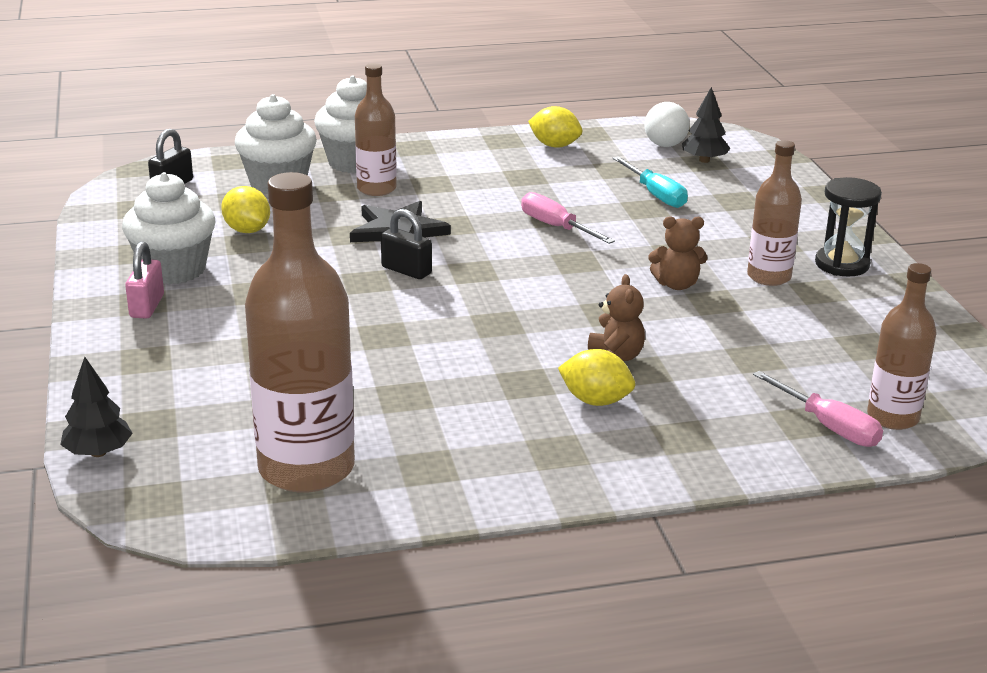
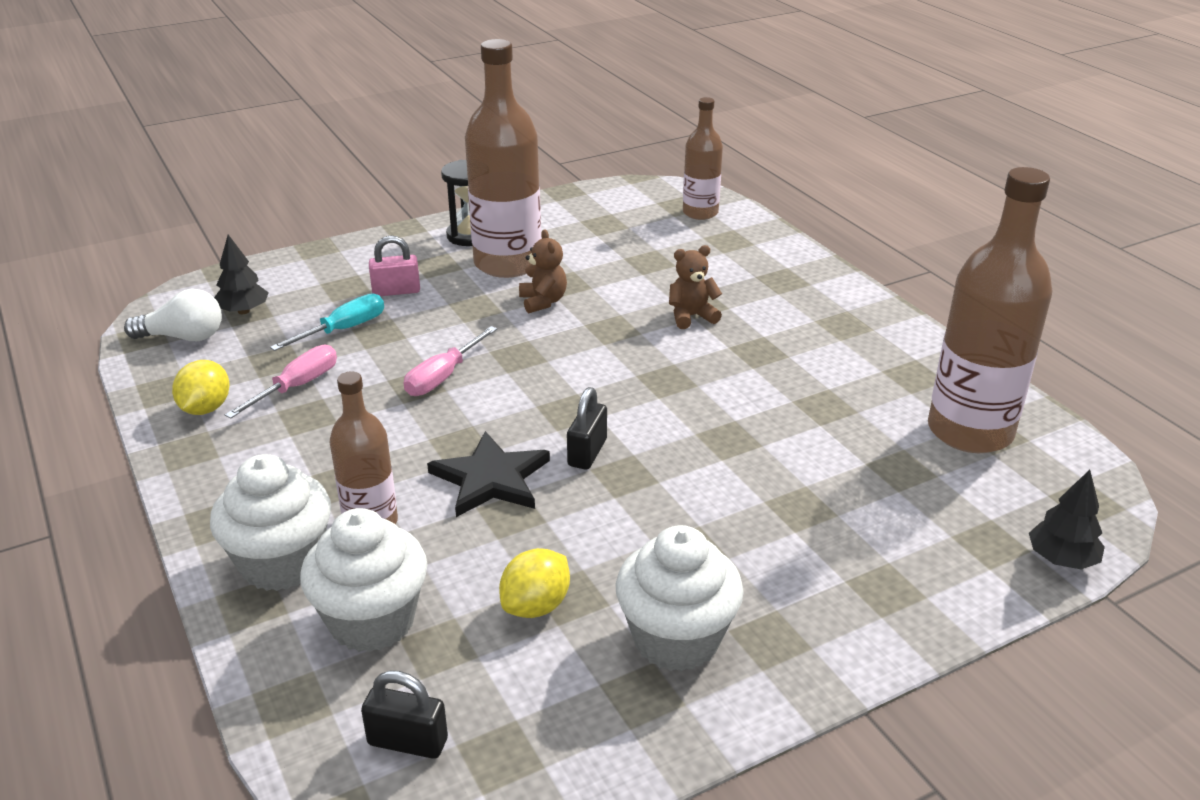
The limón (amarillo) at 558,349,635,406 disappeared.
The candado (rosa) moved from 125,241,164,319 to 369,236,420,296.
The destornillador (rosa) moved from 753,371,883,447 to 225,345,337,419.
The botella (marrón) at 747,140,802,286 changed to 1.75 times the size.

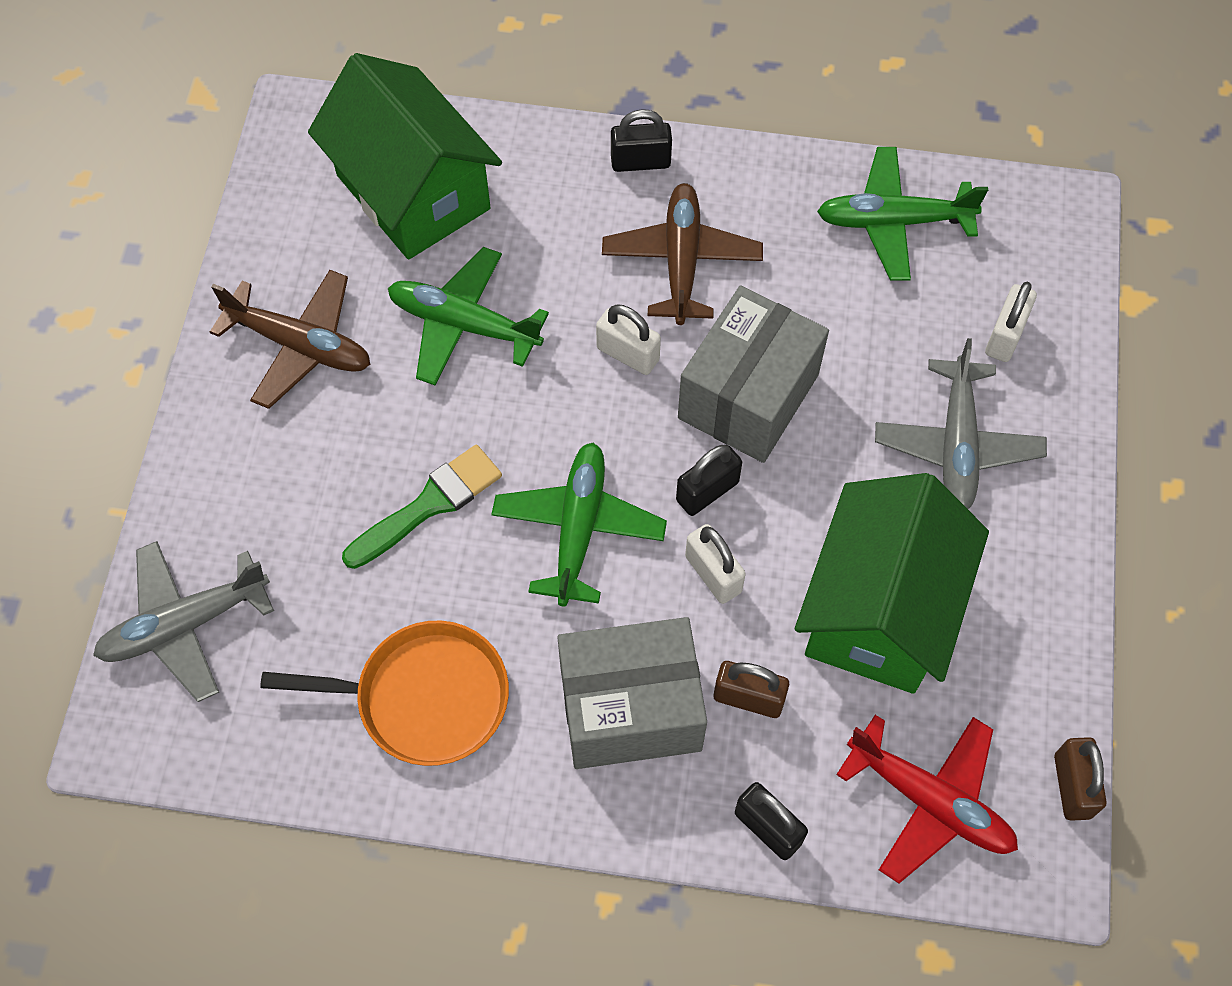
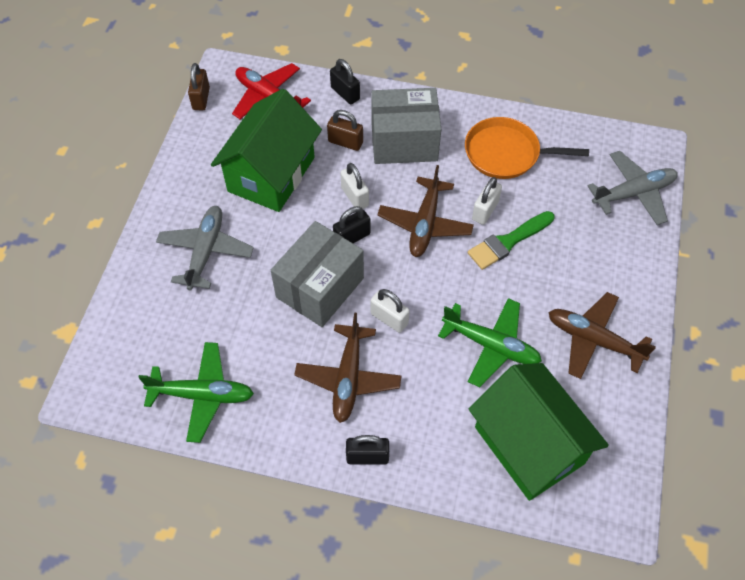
The candado (blanco) moved from 985,282,1037,362 to 472,177,502,225.
The avión (verde) at 491,443,667,607 became the avión (marrón) at 377,165,474,257.

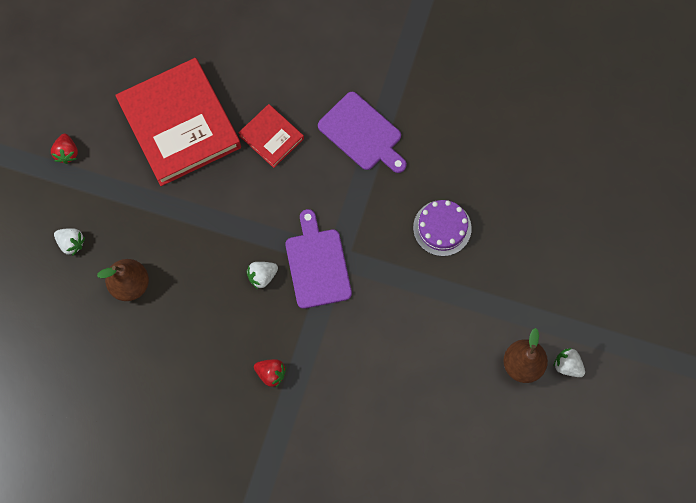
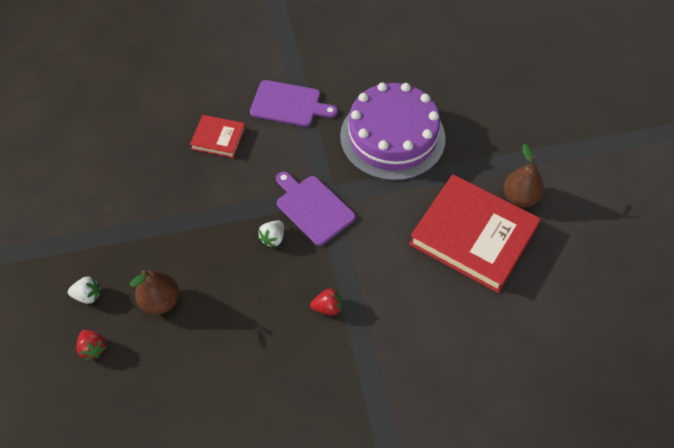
The fresa (blanco) at 553,348,585,377 disappeared.
The fresa (rojo) moved from 51,134,78,164 to 77,330,106,360.
The libro (rojo) moved from 115,58,241,186 to 409,174,541,293.
The tarta (morado) at 413,200,472,256 changed to 2.05 times the size.

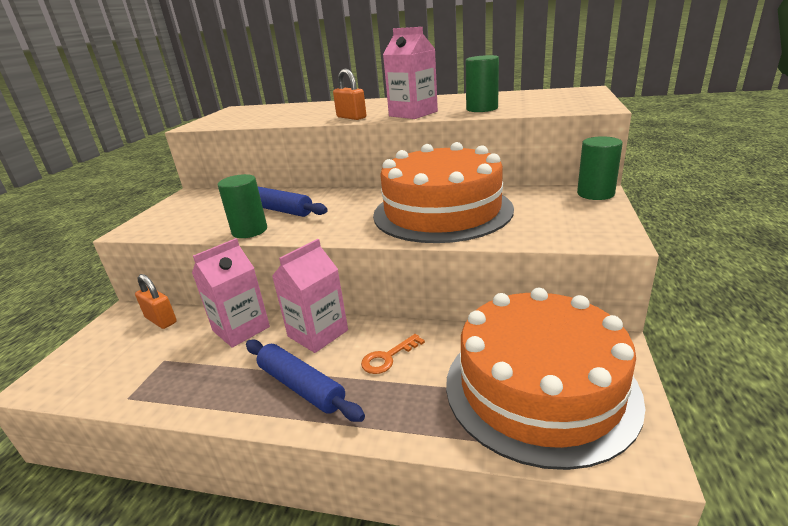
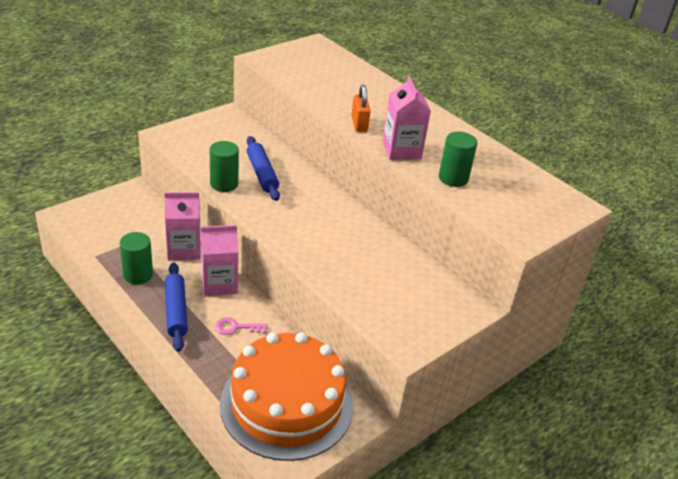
The candado (naranja) at 135,274,177,329 disappeared.
The tarta (naranja) at 373,142,514,243 disappeared.
The cilindro (verde) moved from 577,136,623,200 to 119,232,153,284.
The llave (naranja) at 361,334,425,374 became the llave (rosa) at 215,317,268,335.

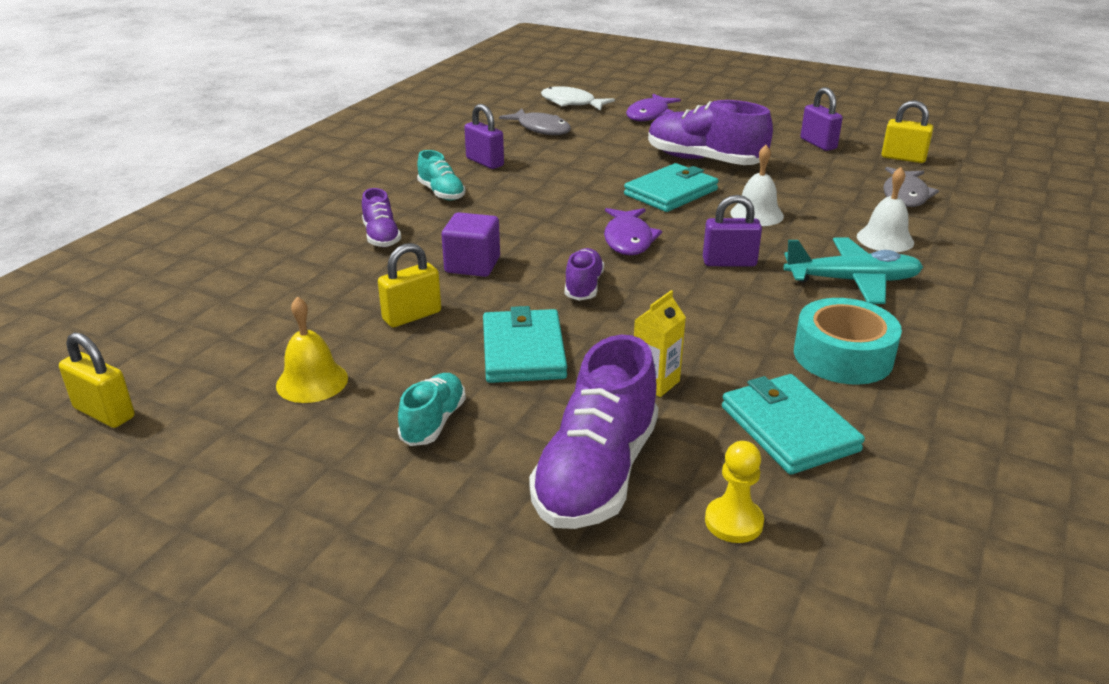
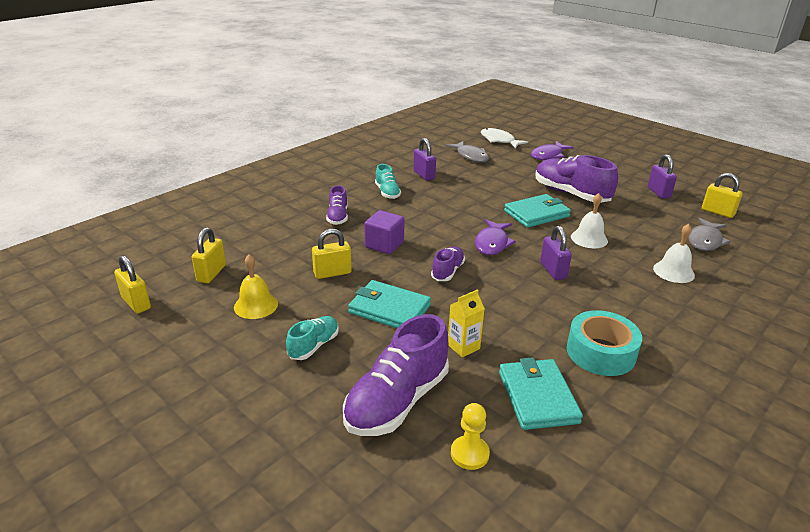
The avión (turquesa) at 784,238,923,304 disappeared.
The candado (amarillo) at 192,227,226,283 appeared.
The cartera (turquesa) at 483,306,567,383 turned 75 degrees counterclockwise.
The candado (morado) at 703,195,762,266 turned 60 degrees clockwise.

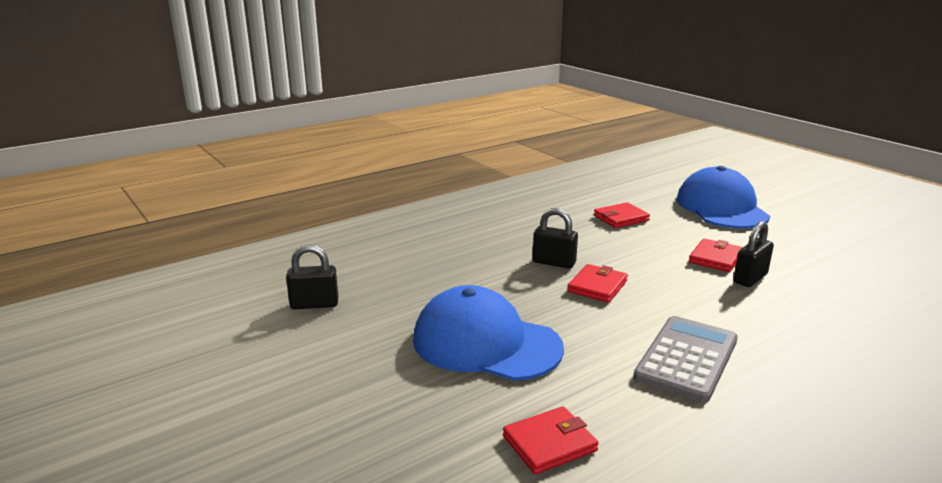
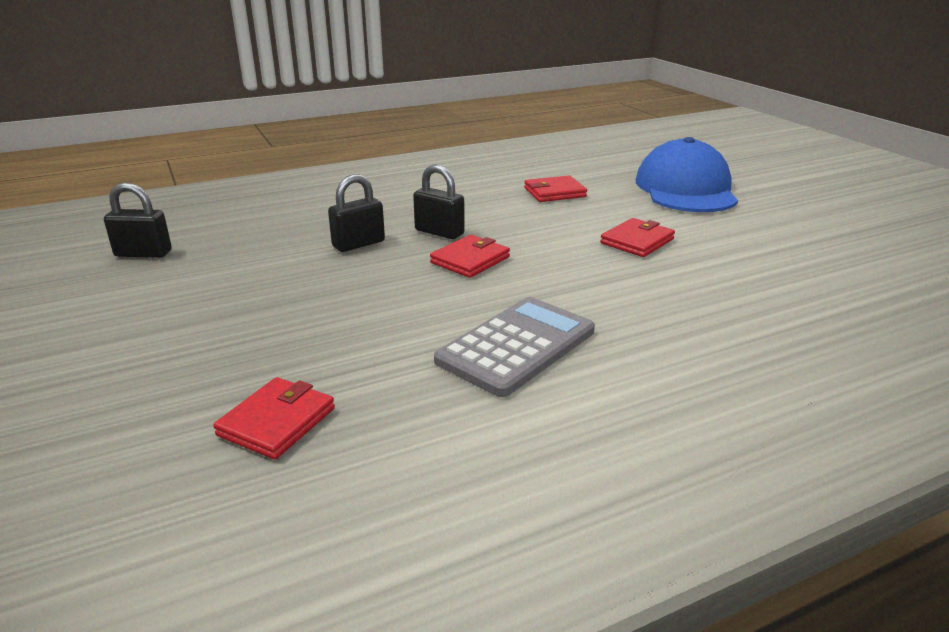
The gorra (azul) at 413,285,564,381 disappeared.
The candado (negro) moved from 733,221,774,287 to 328,174,385,252.
The cartera (rojo) at 503,406,599,474 turned 45 degrees counterclockwise.

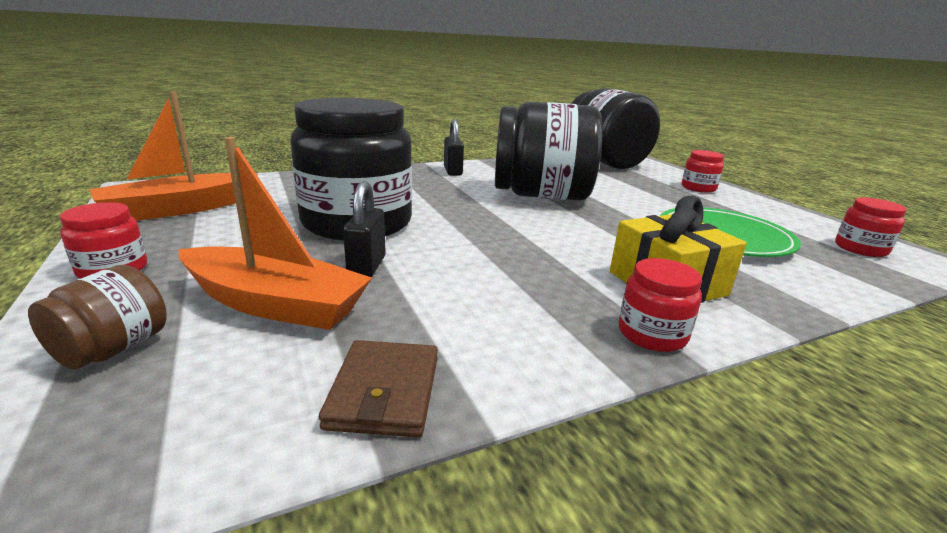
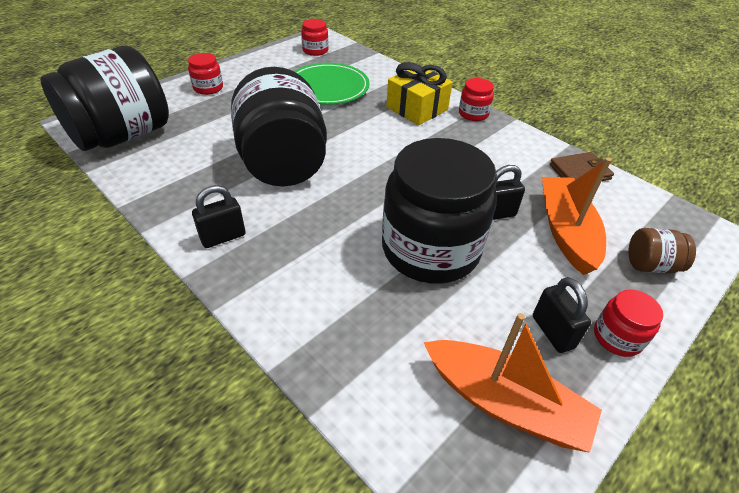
The candado (negro) at 533,277,591,353 appeared.

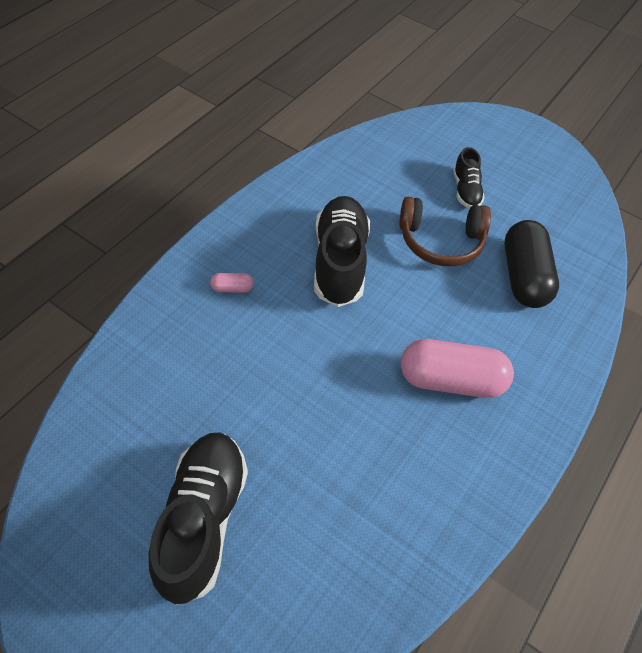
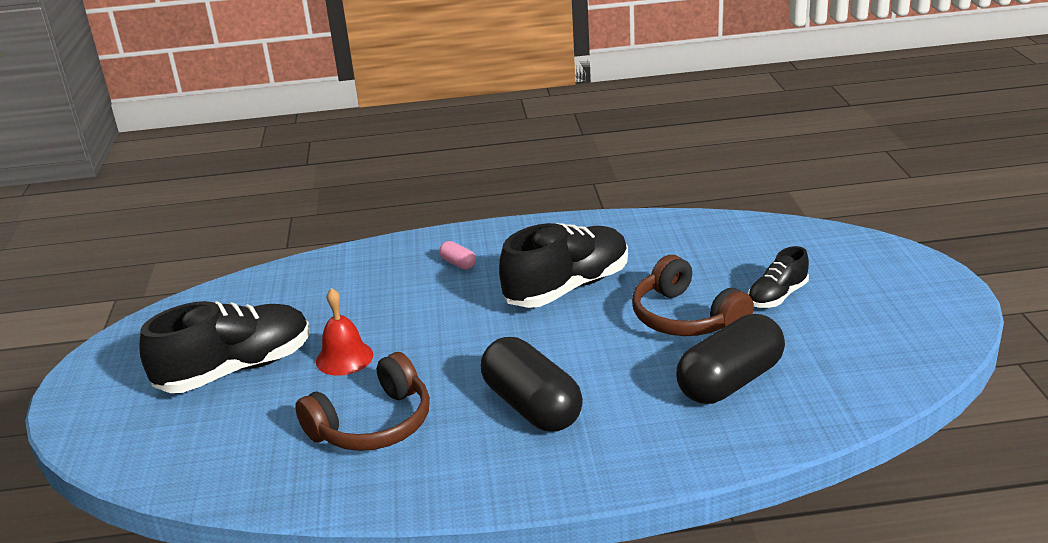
The auriculares (marrón) at 295,352,430,451 appeared.
The campana (rojo) at 316,288,373,376 appeared.
The cápsula (rosa) at 401,339,514,398 became the cápsula (negro) at 481,337,583,432.

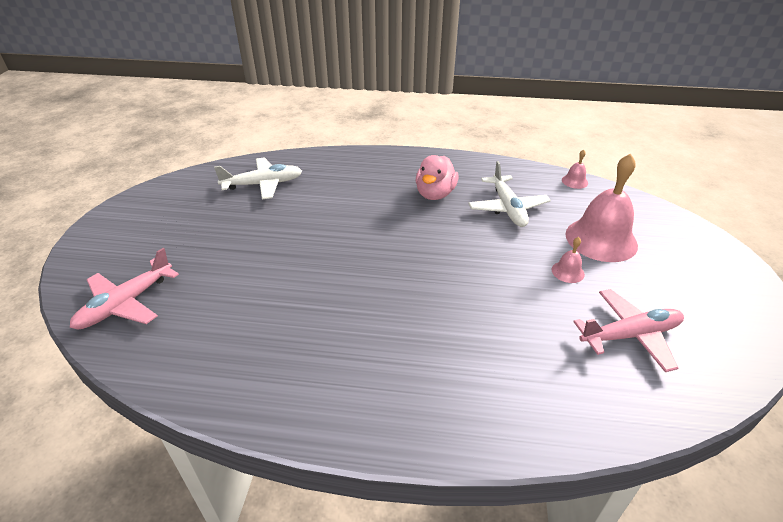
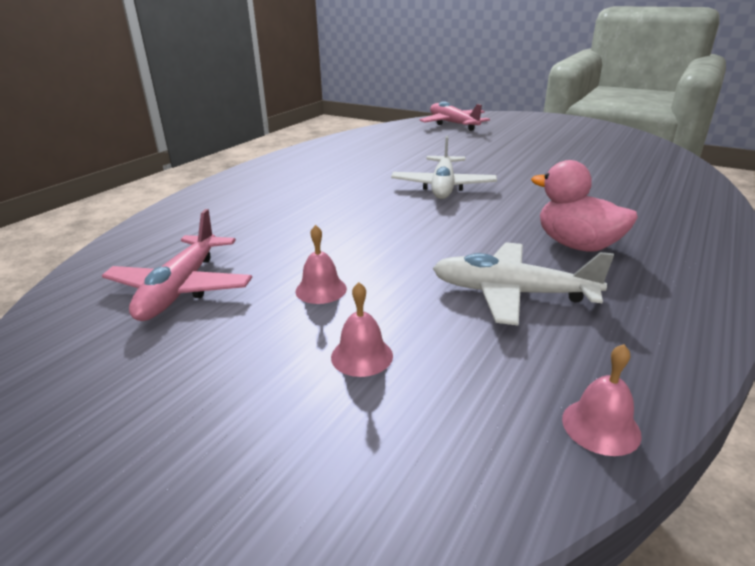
The avión (blanco) moved from 214,157,302,200 to 391,136,497,199.
The campana (rosa) at 566,153,638,262 changed to 0.43 times the size.

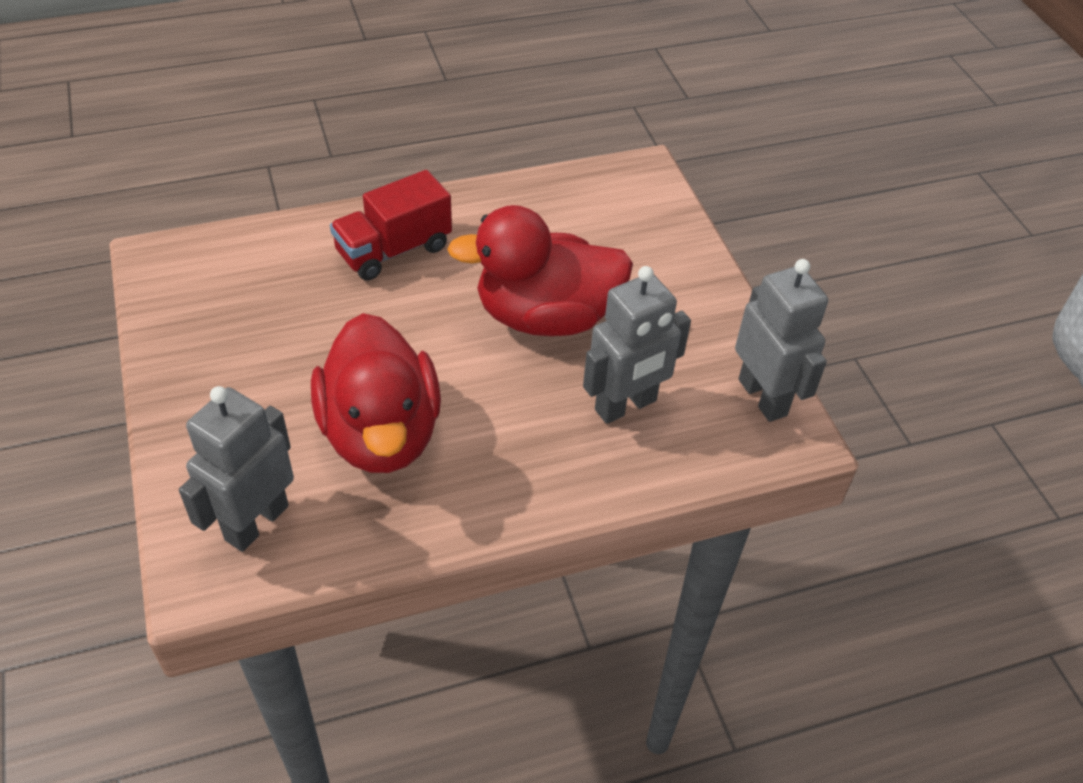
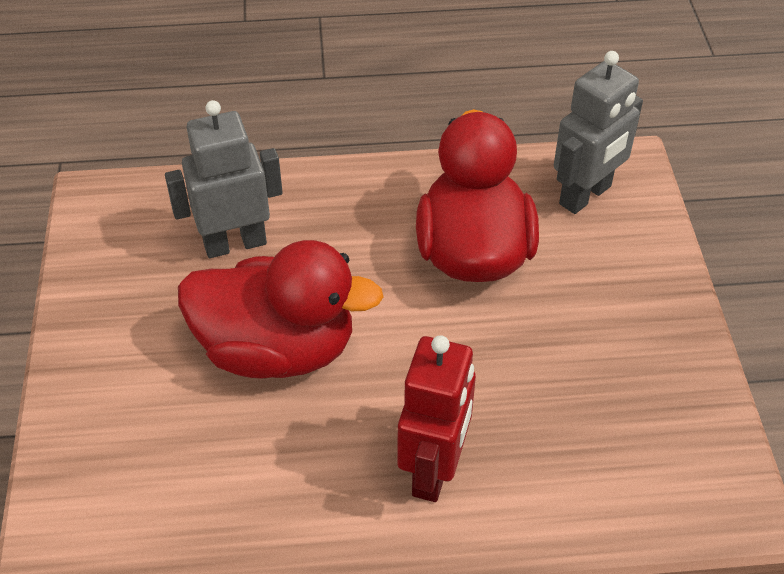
The robot (gris) at 735,259,828,422 disappeared.
The camión (rojo) at 330,170,452,281 was replaced by the robot (rojo) at 397,335,476,502.

